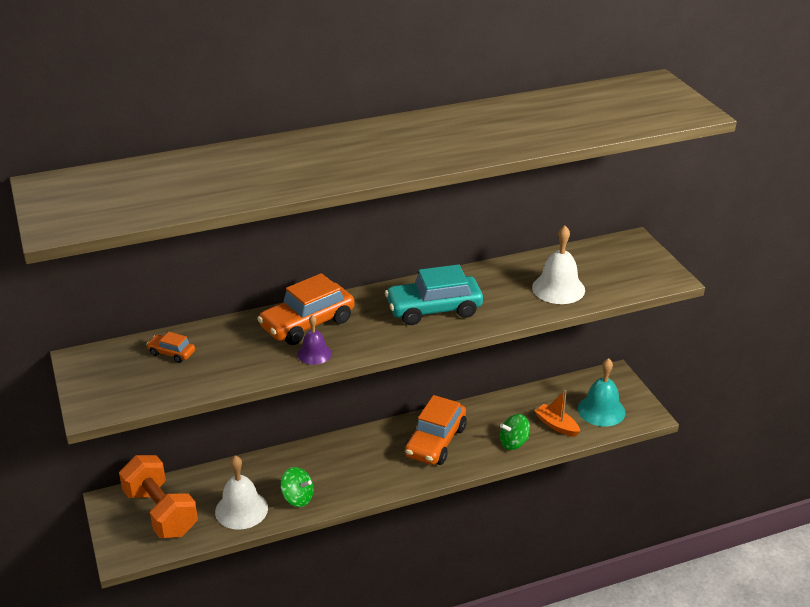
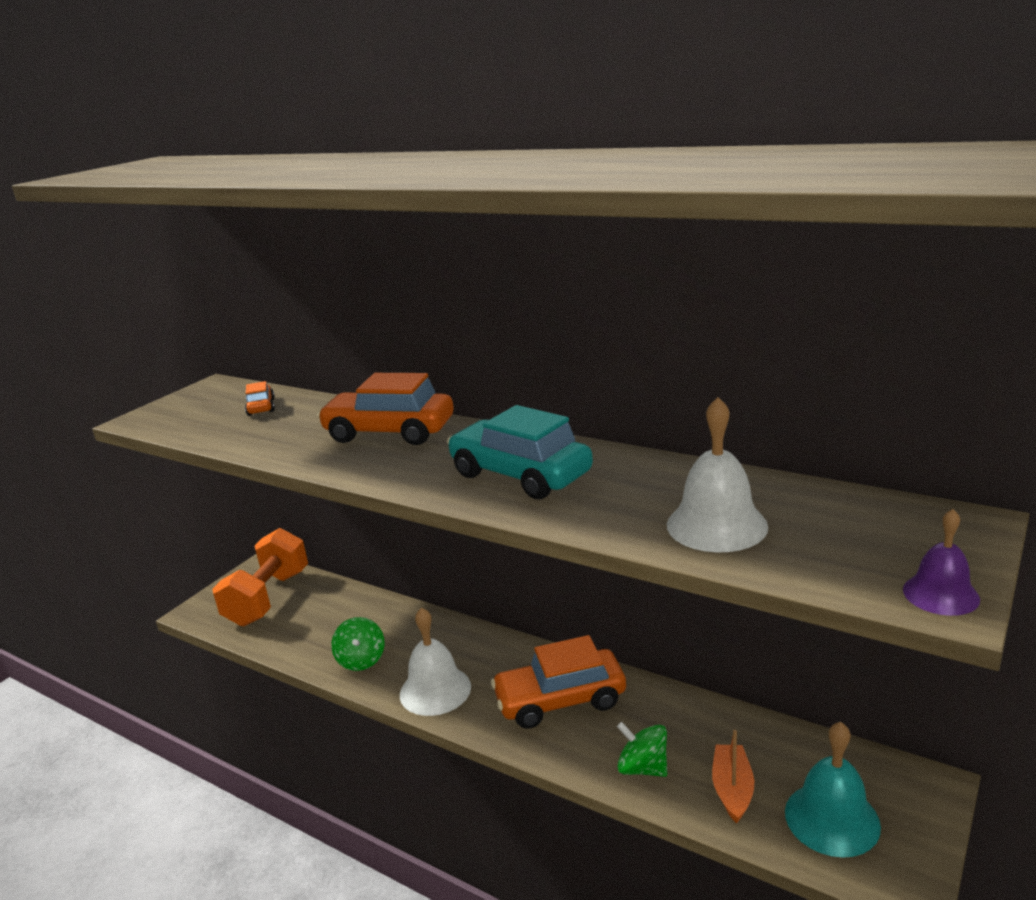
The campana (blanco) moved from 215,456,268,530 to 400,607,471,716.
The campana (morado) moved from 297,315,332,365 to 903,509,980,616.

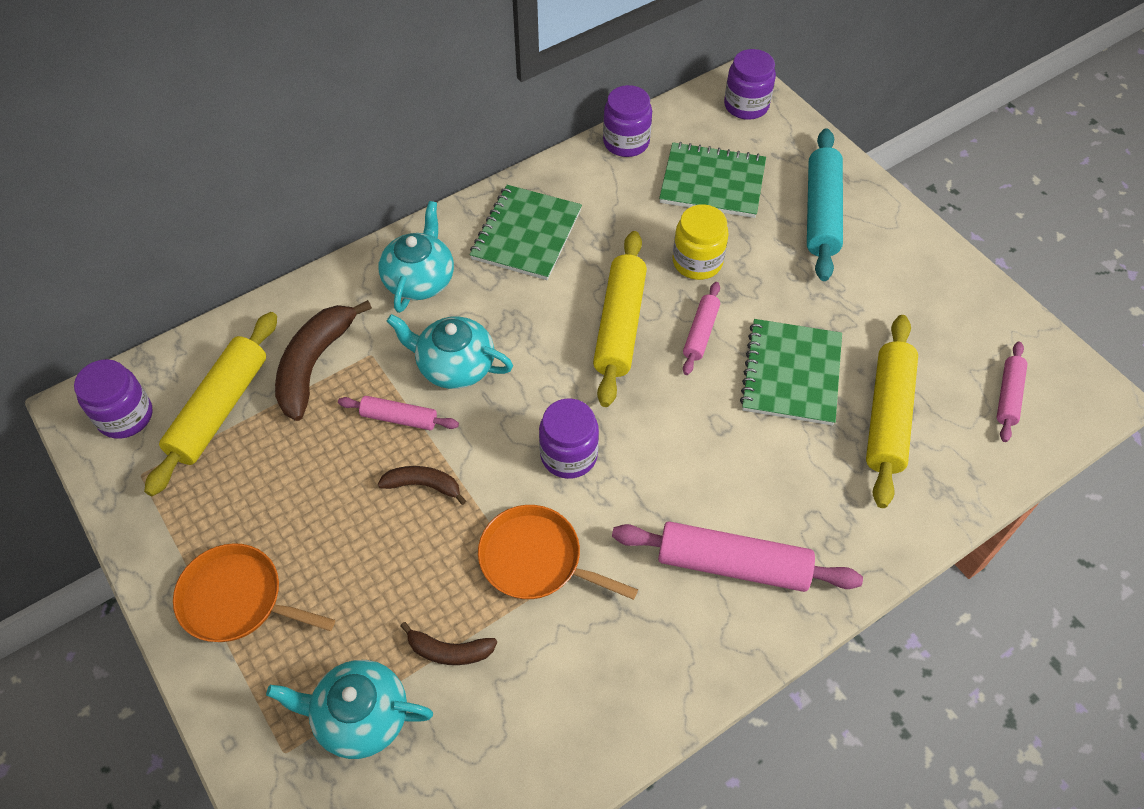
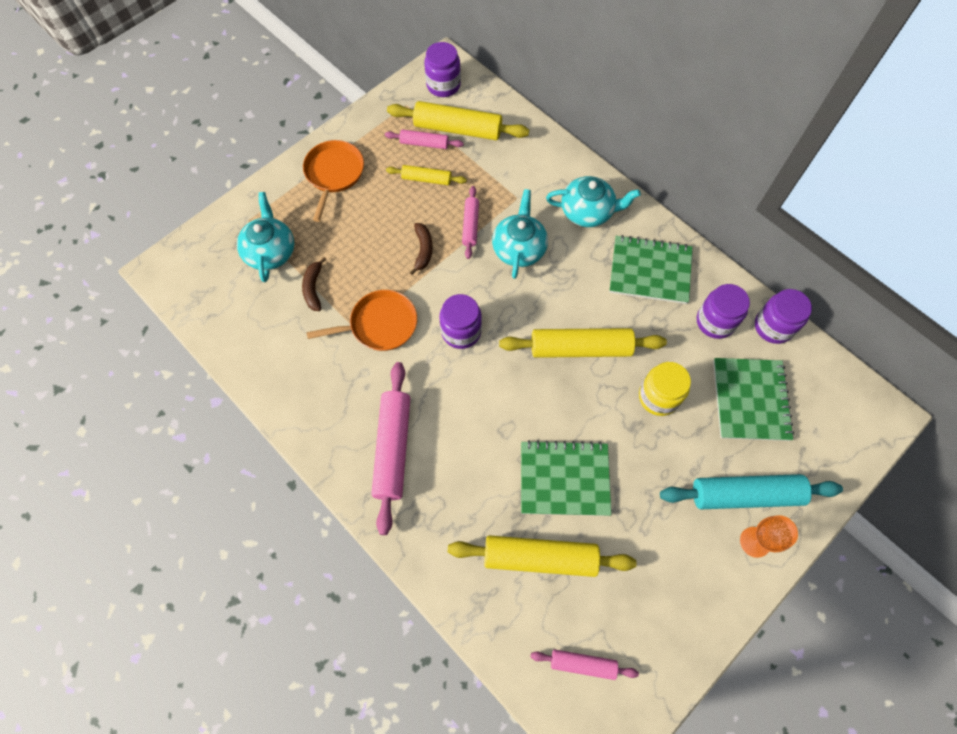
The plátano (marrón) at 275,300,372,421 disappeared.
The rodillo (amarillo) at 386,165,467,185 appeared.
The copa (naranja) at 740,515,798,558 appeared.
The rodillo (rosa) moved from 683,282,720,375 to 385,129,464,149.
The tarro (morado) moved from 724,49,776,120 to 697,284,750,339.
The sartén (naranja) at 478,505,638,600 turned 60 degrees clockwise.

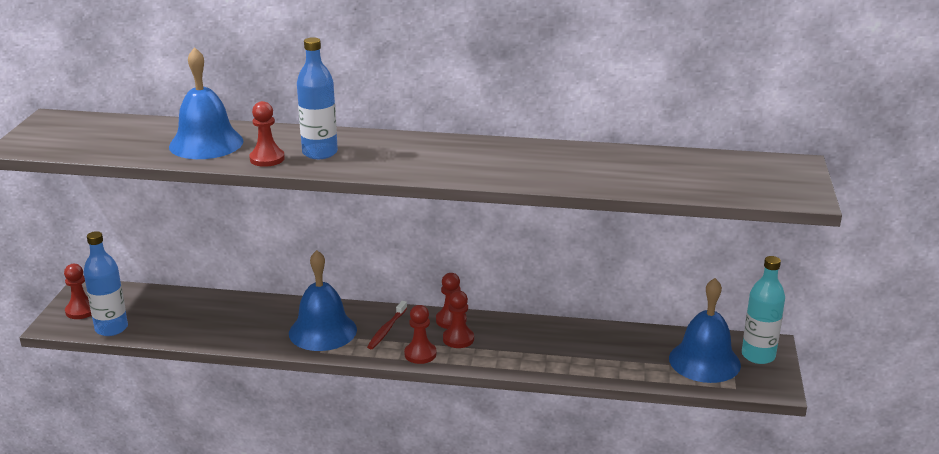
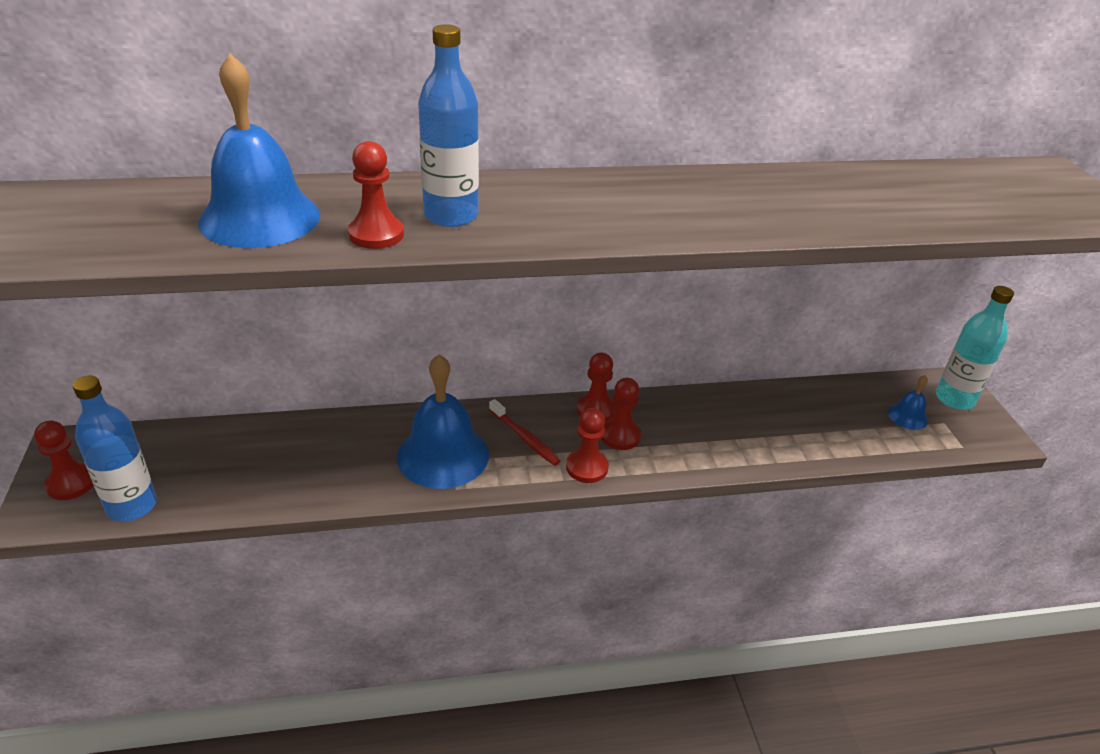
The cepillo de dientes (rojo) at 367,301,407,349 turned 45 degrees counterclockwise.
The campana (azul) at 669,278,741,383 changed to 0.46 times the size.

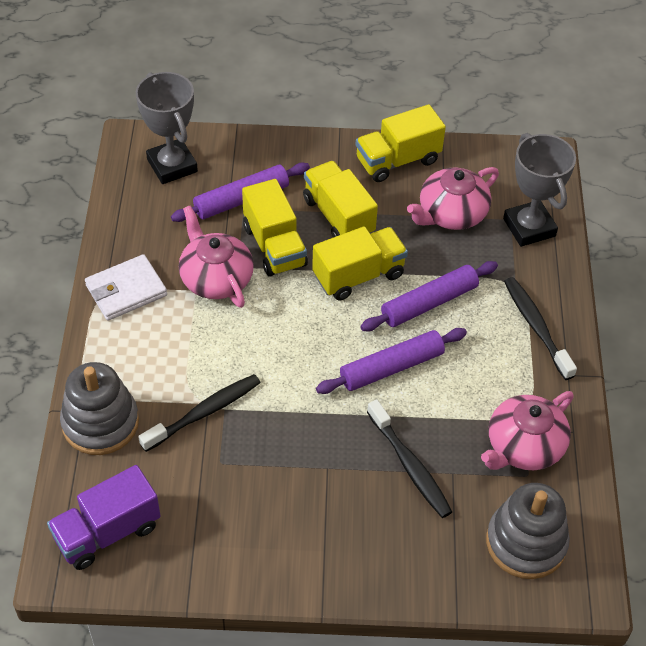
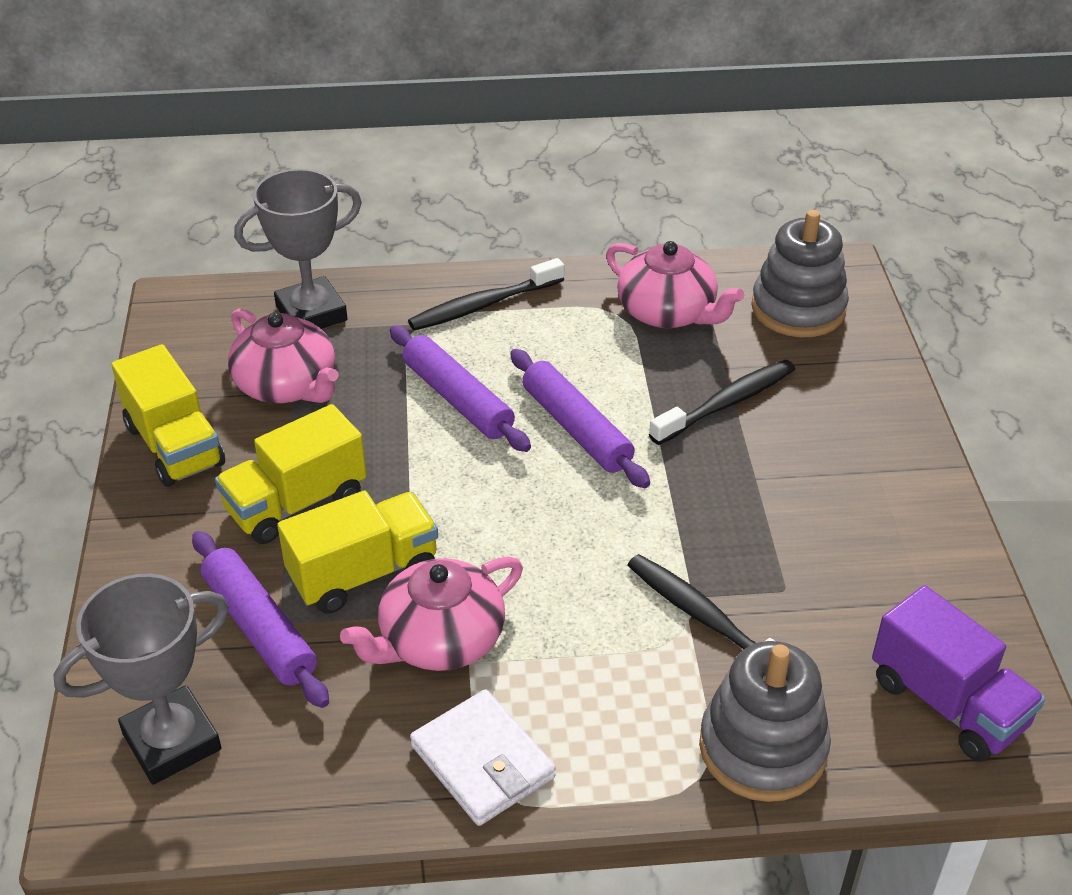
The camión (amarillo) at 312,226,408,301 disappeared.

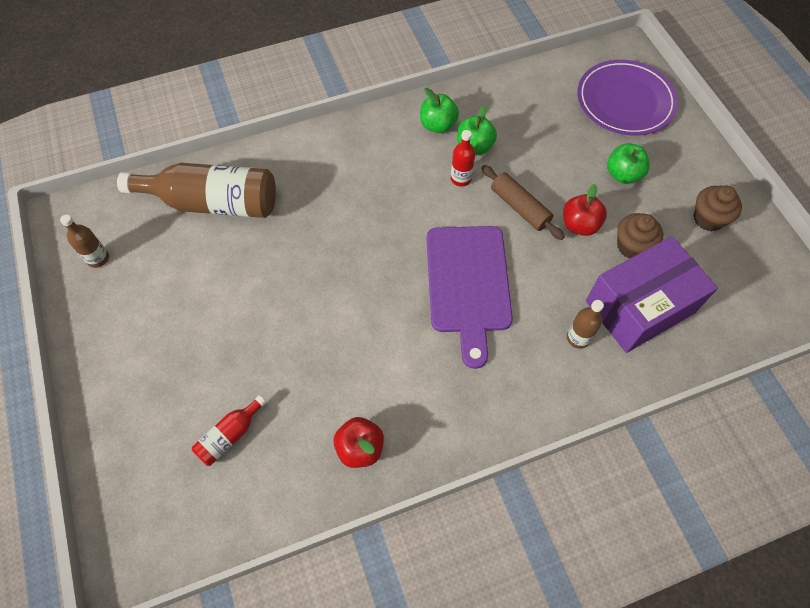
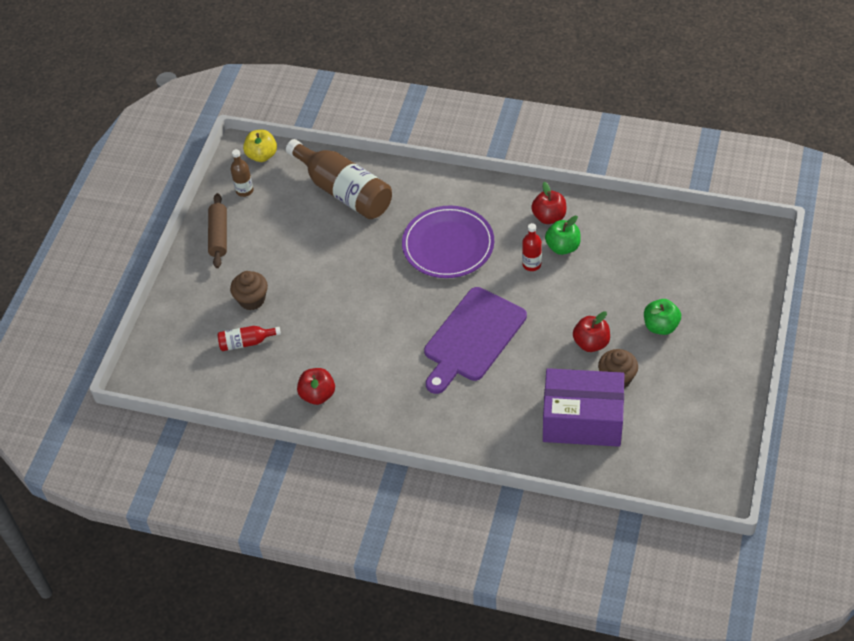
The botella (marrón) at 567,300,604,349 disappeared.
The manzana (amarillo) at 243,129,277,162 appeared.
The rodillo (marrón) moved from 481,165,565,240 to 208,193,227,268.
The plato (morado) moved from 577,60,678,135 to 402,206,494,278.
The magdalena (marrón) moved from 694,186,742,231 to 230,271,268,310.
The manzana (verde) at 420,88,459,133 became the manzana (rojo) at 531,182,566,224.

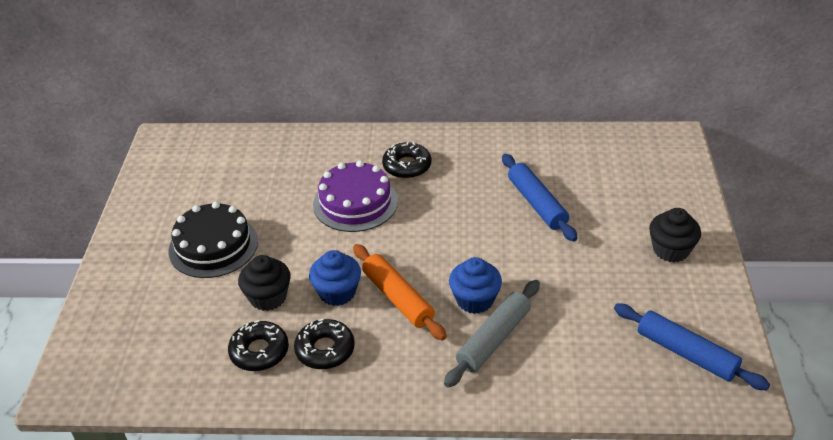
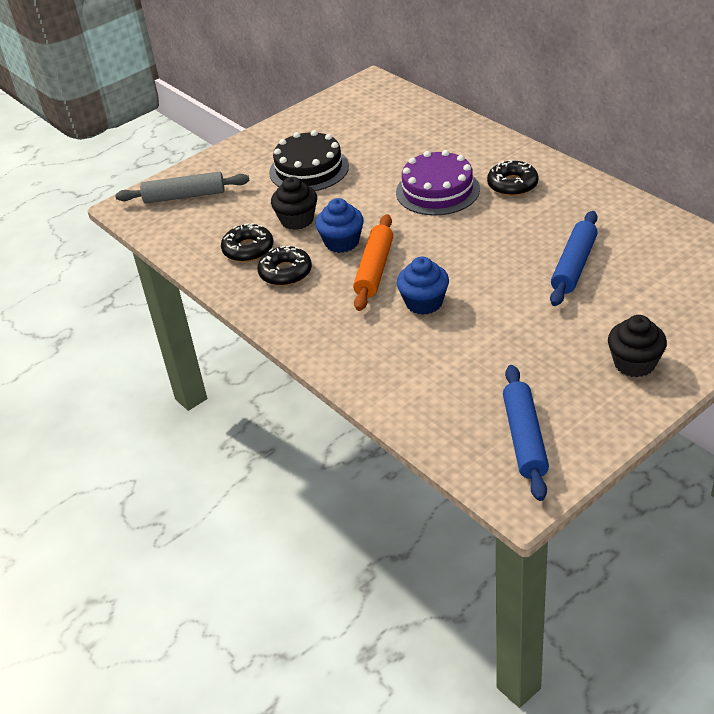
The rodillo (gris) moved from 444,280,540,388 to 115,172,249,204.

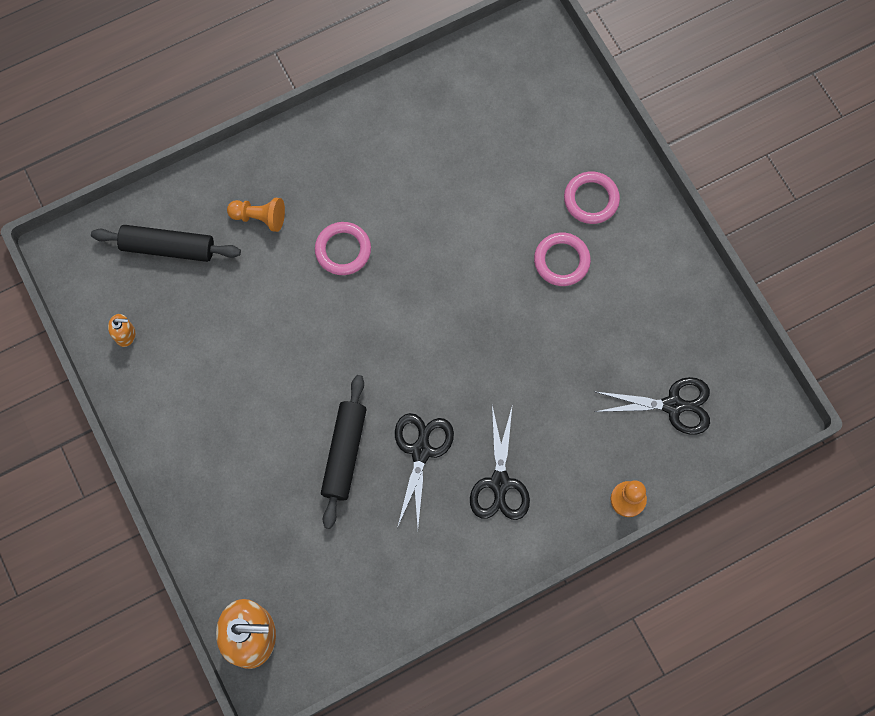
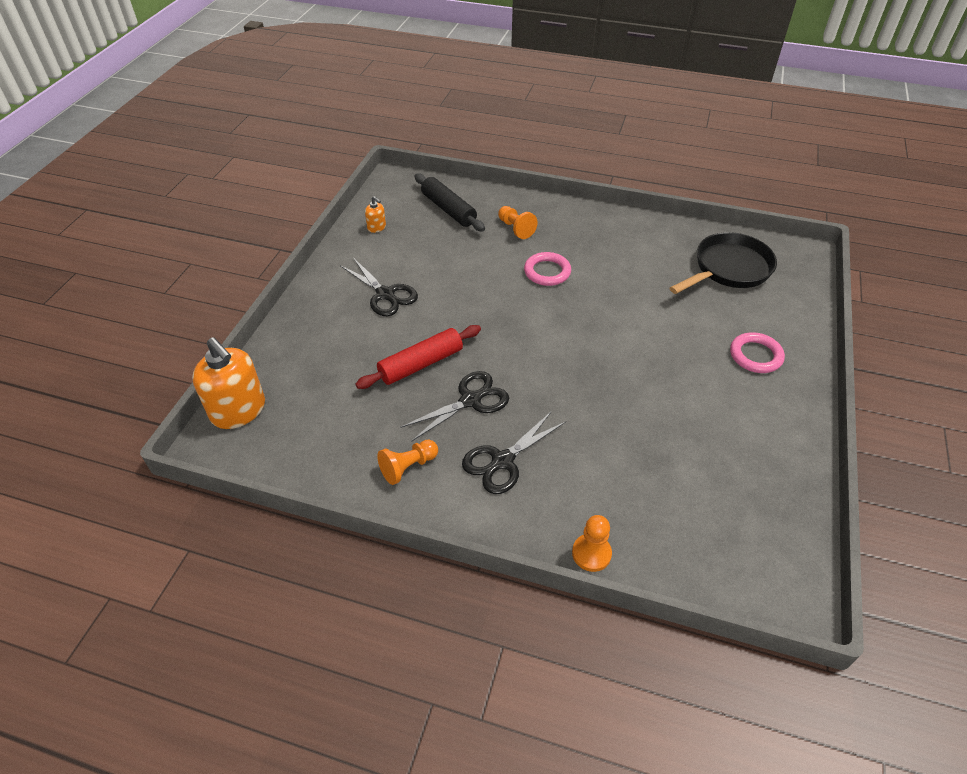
The anillo (rosa) at 534,233,591,286 disappeared.
The peón (naranja) at 377,440,438,485 appeared.
The sartén (negro) at 669,232,777,294 appeared.
The tijeras (negro) moved from 594,377,710,435 to 340,258,418,316.
The rodillo (negro) at 321,375,367,529 became the rodillo (rojo) at 355,325,481,389.

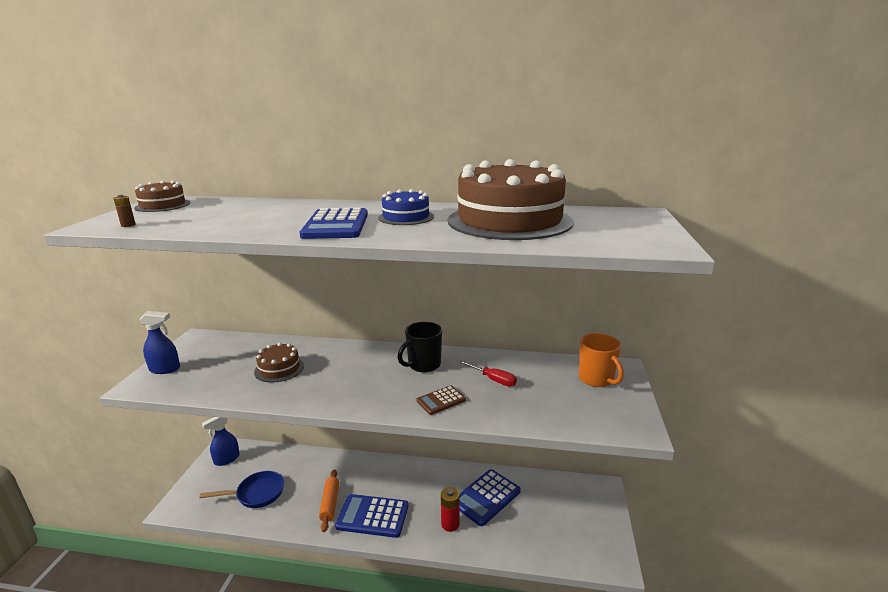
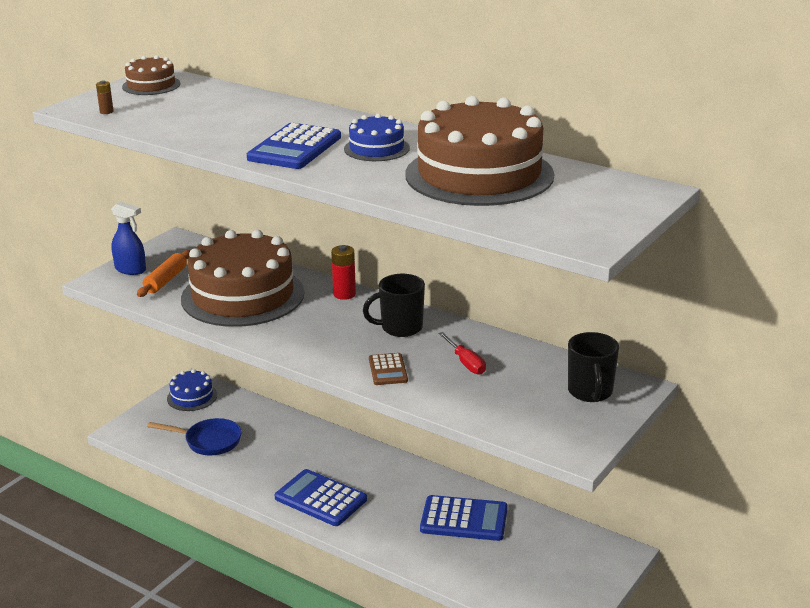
The rodillo (naranja) moved from 319,469,339,532 to 137,250,190,297.
The pila (rojo) moved from 441,487,460,532 to 331,245,356,300.
The pulverizador (azul) at 202,417,240,466 was replaced by the tarta (azul) at 167,369,217,411.
The taza (naranja) at 579,333,624,387 became the taza (negro) at 568,332,619,402.
The calculadora (marrón) at 416,385,466,415 turned 90 degrees counterclockwise.
The calculadora (azul) at 460,469,521,526 turned 150 degrees counterclockwise.
The tarta (marrón) at 254,343,304,383 changed to 2.14 times the size.

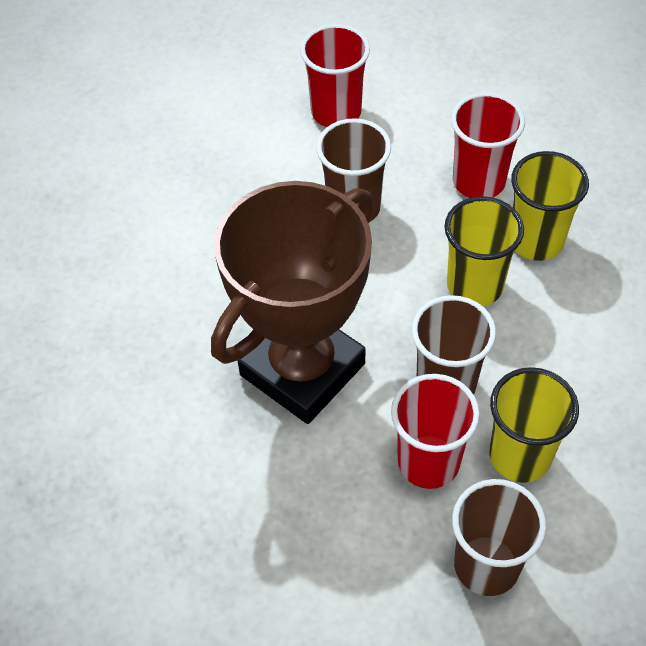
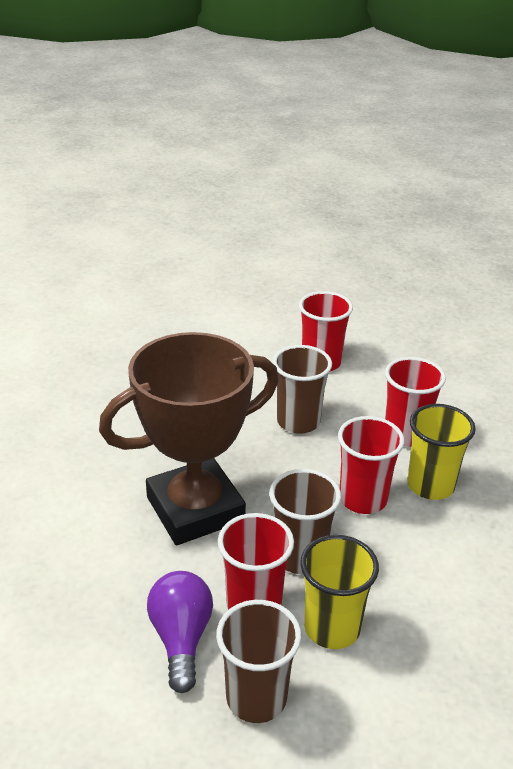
The bombilla (morado) at 147,571,213,693 appeared.
The vaso (amarillo) at 444,196,524,306 became the vaso (rojo) at 338,416,404,514.

